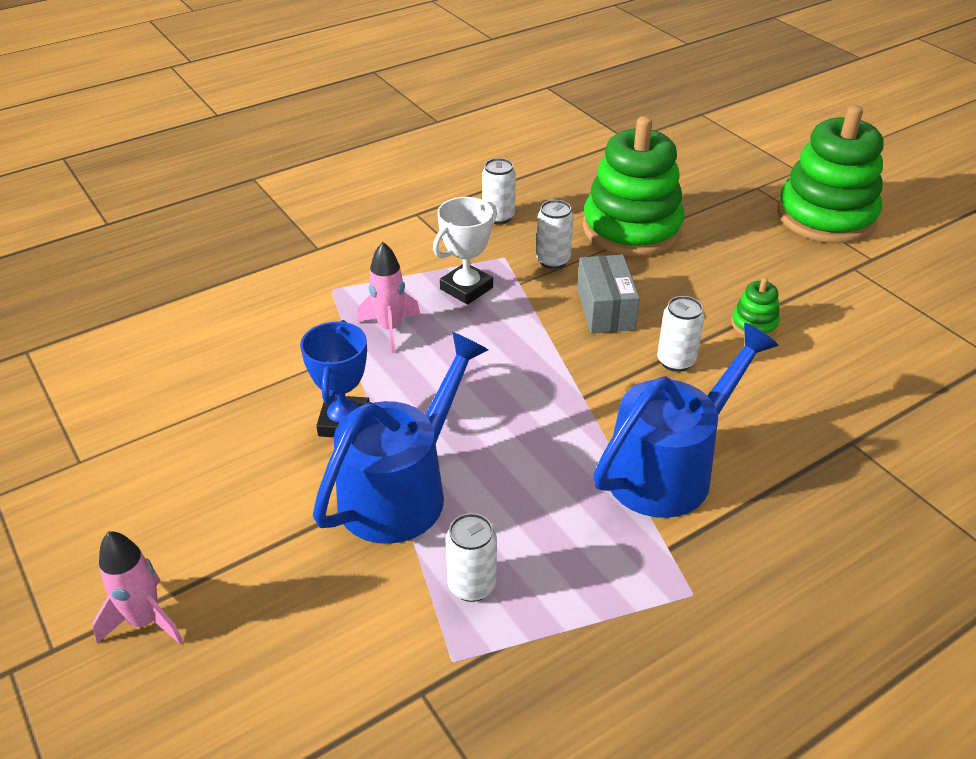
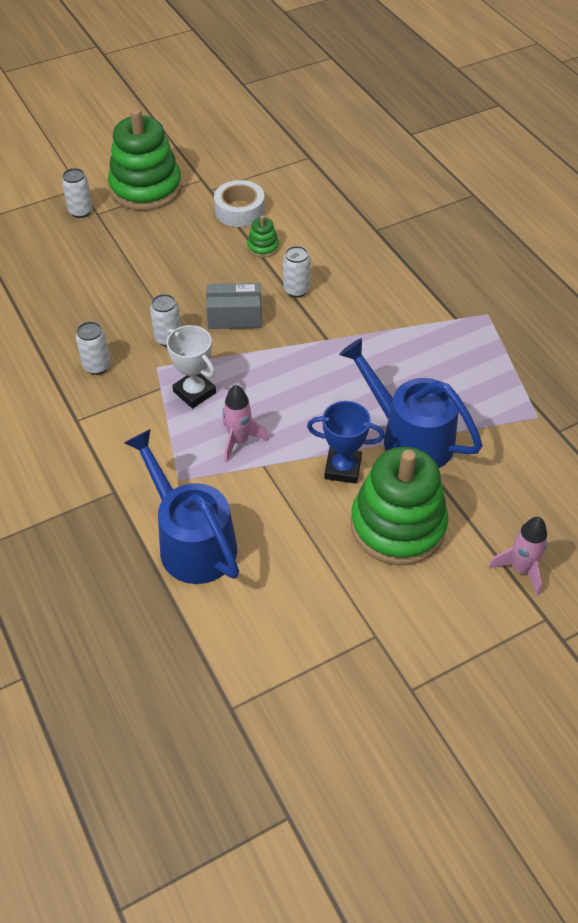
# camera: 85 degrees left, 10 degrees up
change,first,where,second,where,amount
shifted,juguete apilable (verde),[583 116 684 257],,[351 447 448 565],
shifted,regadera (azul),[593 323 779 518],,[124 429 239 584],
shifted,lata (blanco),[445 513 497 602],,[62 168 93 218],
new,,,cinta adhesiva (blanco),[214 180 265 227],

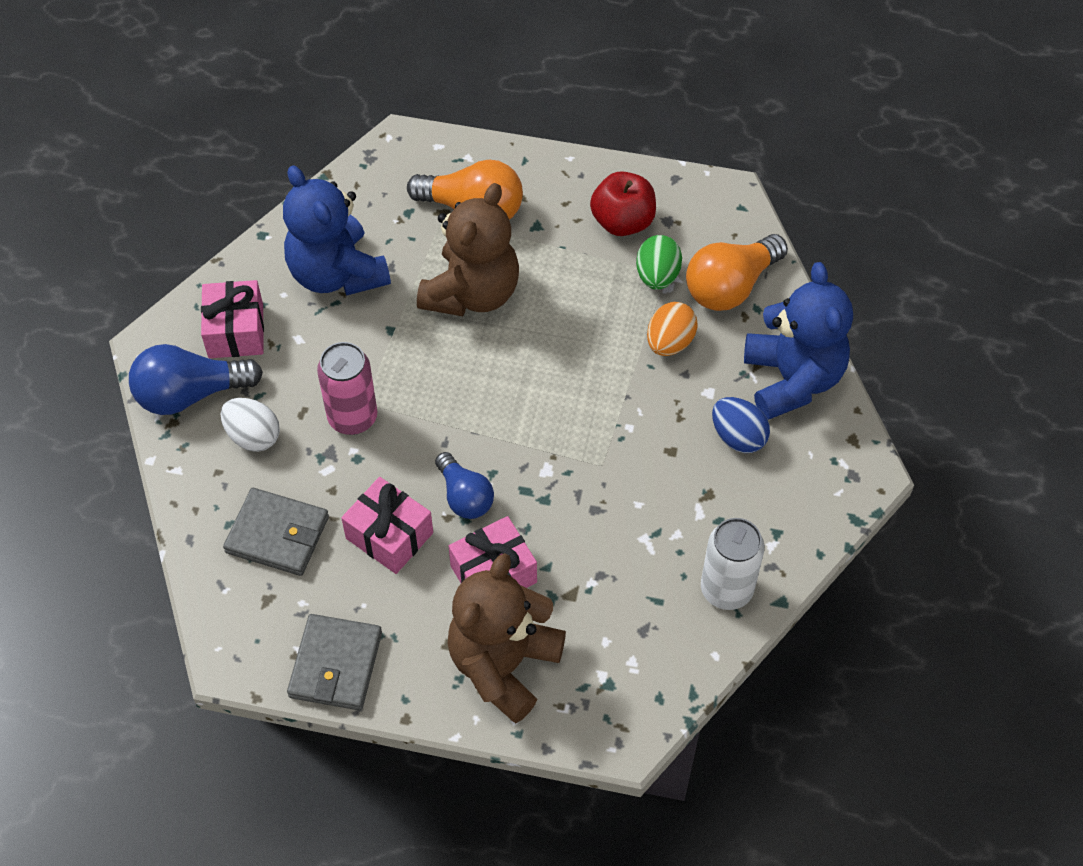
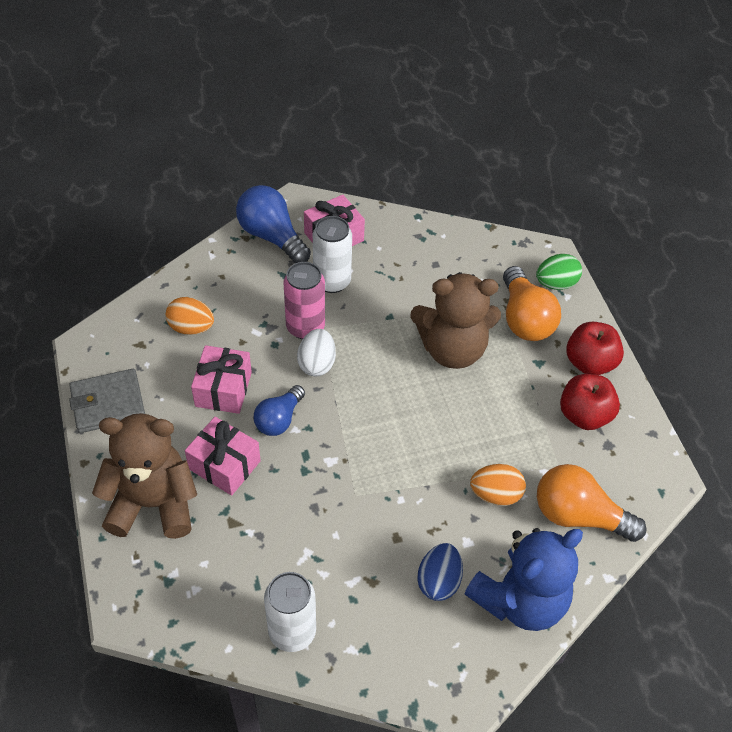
# camera: 60 degrees right, 5 degrees down
change,first,where,second,where,amount
gone,osito (azul),[283 165 391 296],,,
shifted,huevo (verde),[636 235 682 290],,[536 254 582 290],
shifted,huevo (blanco),[221 398 280 452],,[297 329 336 376],
swapped,cartera (gris),[223 488 329 576],huevo (naranja),[166 297 214 335],
new,,,lata (blanco),[313 216 352 293],
new,,,manzana (rojo),[566 322 624 375],

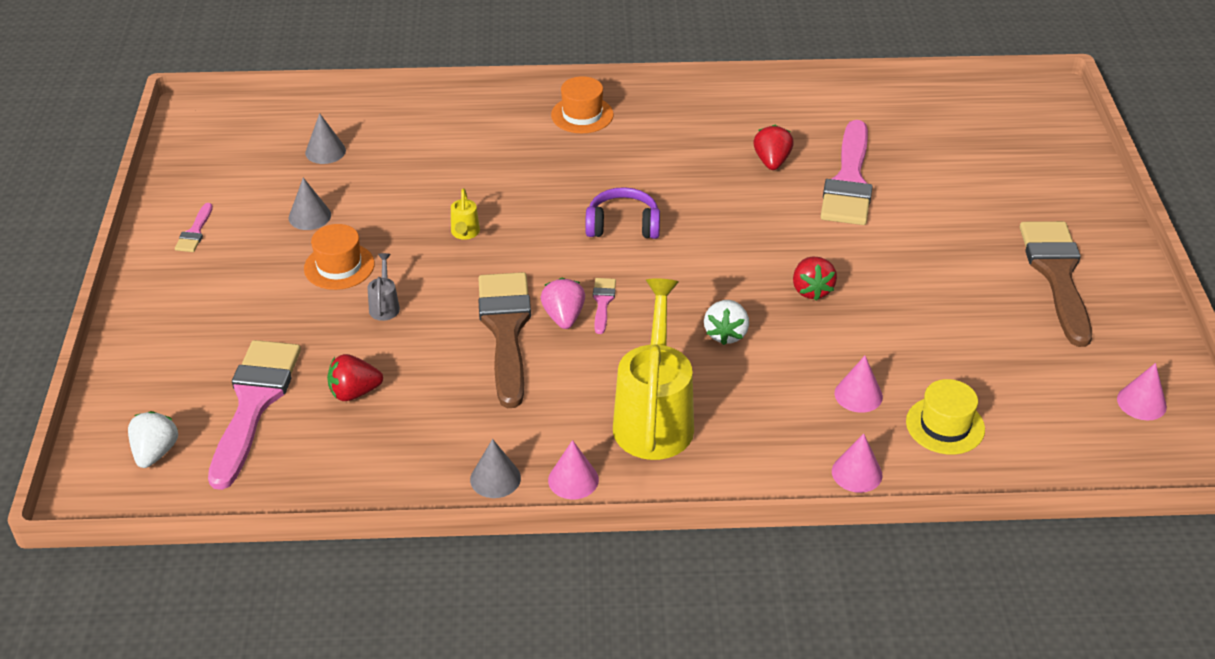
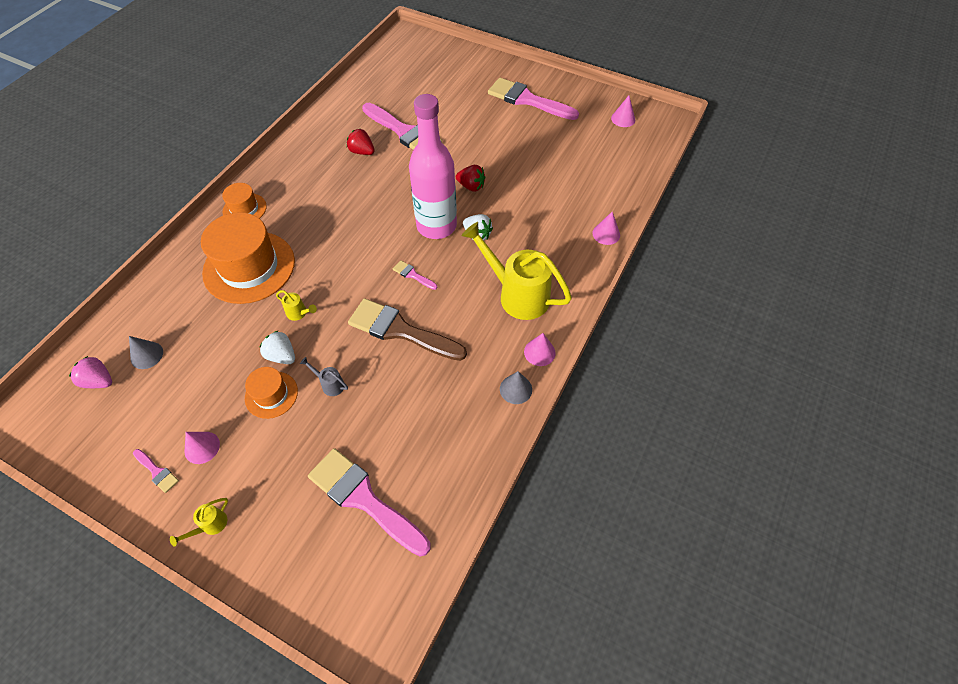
# camera: 60 degrees left, 15 degrees up
change,first,where,second,where,amount
gone,cono (gris),[289 178 331 230],,,
gone,auriculares (morado),[585 187 660 239],,,
repainted,pincel (marrón),[1020 221 1092 347],pincel (rosa),[488 78 579 120],
shifted,fresa (rosa),[541 278 585 329],,[69 356 112 388],
gone,fresa (rojo),[327 354 383 401],,,
shifted,cono (rosa),[834 356 883 413],,[184 432 220 464],
gone,sombrero (amarillo),[906 379 985 455],,,
shifted,fresa (blanco),[128 411 178 468],,[259 330 295 364],
new,,,botella (rosa),[409 94 457 239],
new,,,sombrero (naranja),[201 212 295 304],
new,,,regadera (amarillo),[170 498 228 546],

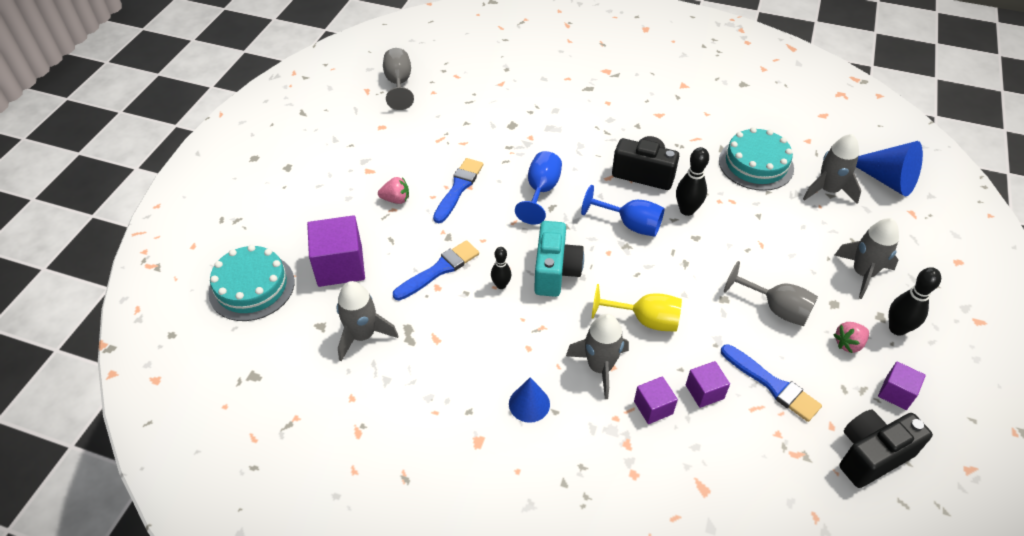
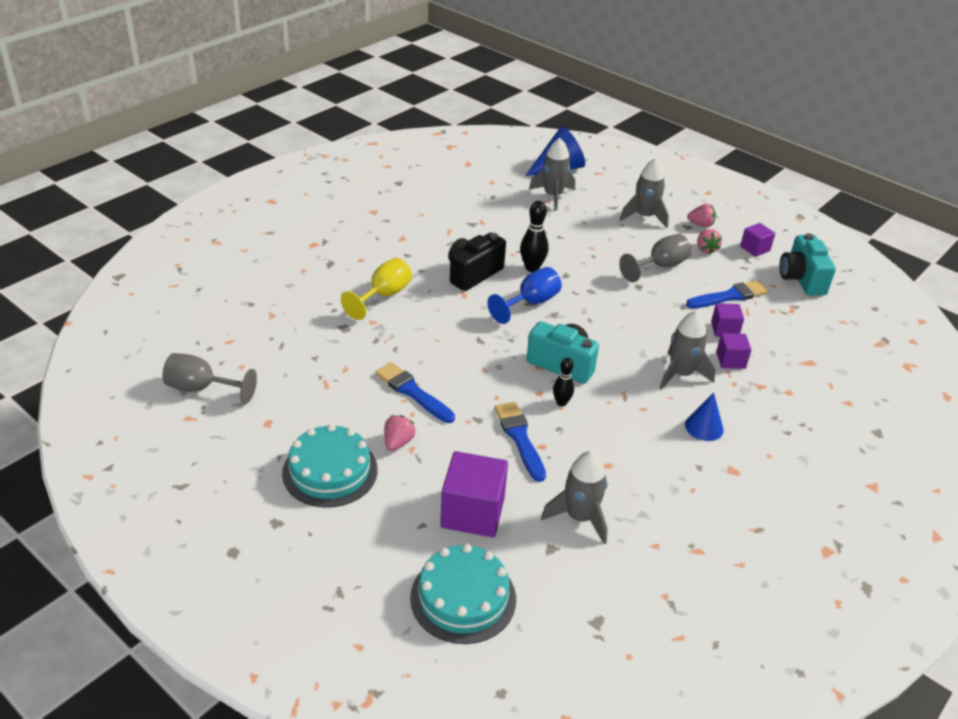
# camera: 70 degrees left, 10 degrees down
change,first,where,second,where,amount
shifted,tarta (turquesa),[719 127 794 191],,[282 424 378 508],
gone,copa (azul),[515 151 562 225],,,
swapped,bolo (negro),[889 267 941 336],fresa (rosa),[687 204 716 228],
shifted,copa (amarillo),[592 284 682 332],,[341 258 412 320],
repainted,cámara (negro),[839 410 933 488],cámara (turquesa),[779 233 836 296],

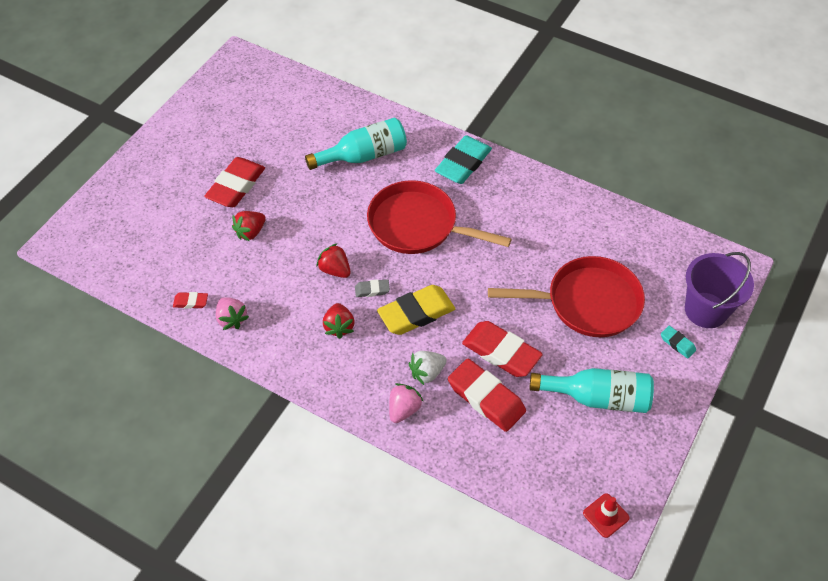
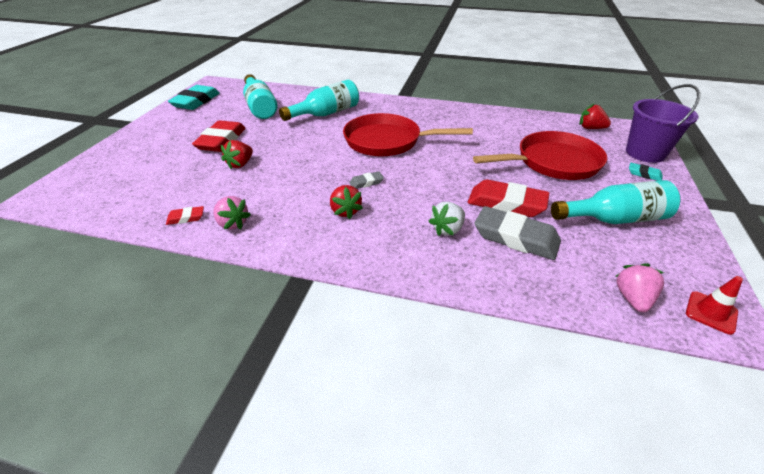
# camera: 15 degrees left, 15 degrees down
change,first,where,second,where,amount
shifted,goma de borrar (turquesa),[435 135 492 184],,[168 85 220 110],
shifted,fresa (rojo),[316 243 350 278],,[579 103 611 129],
gone,goma de borrar (amarillo),[377 285 455 335],,,
repainted,goma de borrar (rojo),[448 359 526 432],goma de borrar (gris),[475 206 561 260],
shifted,fresa (rosa),[389 383 424 423],,[615 263 664 312],
new,,,botella (turquesa),[243 74 277 119],

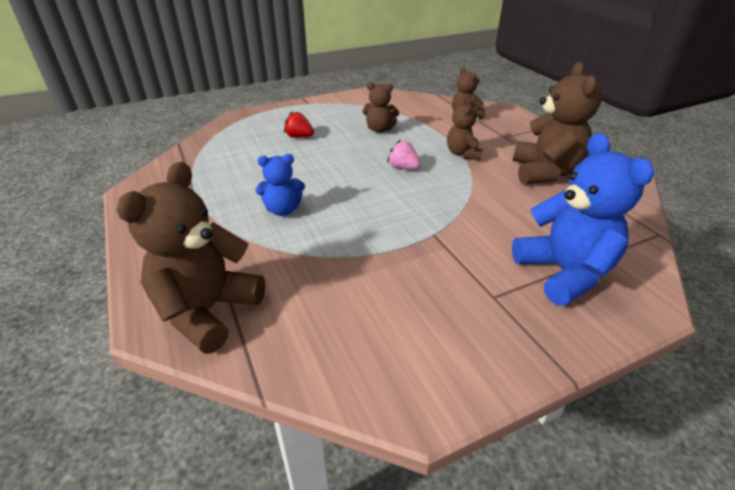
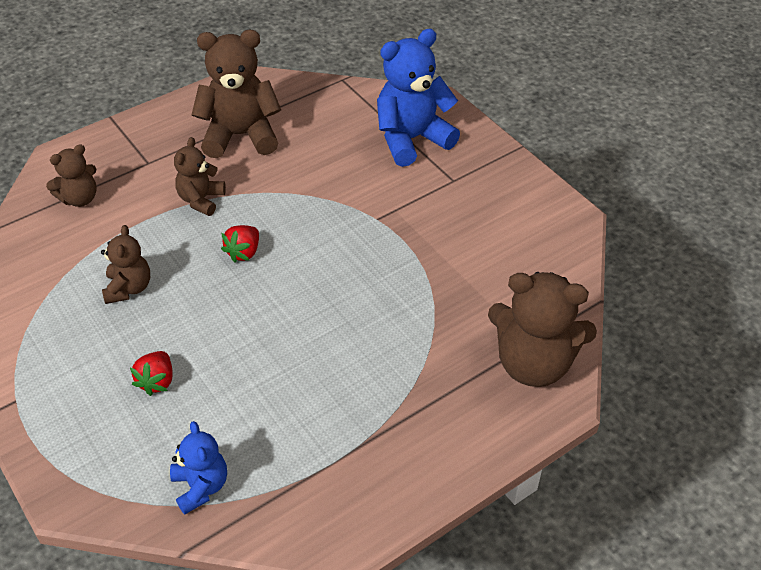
# camera: 100 degrees left, 10 degrees up
change,first,where,second,where,amount
rotated,osito (marrón),[447 98 483 160],,[174 137 226 216],120 degrees clockwise
repainted,fresa (rosa),[387 139 421 170],fresa (rojo),[221 225 259 263],
shifted,osito (azul),[256 154 305 216],,[170 421 227 515],

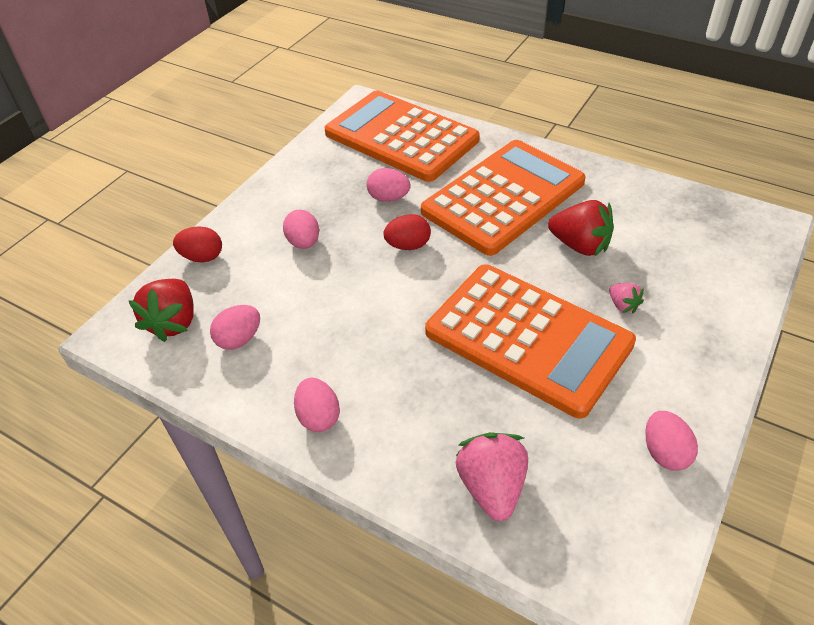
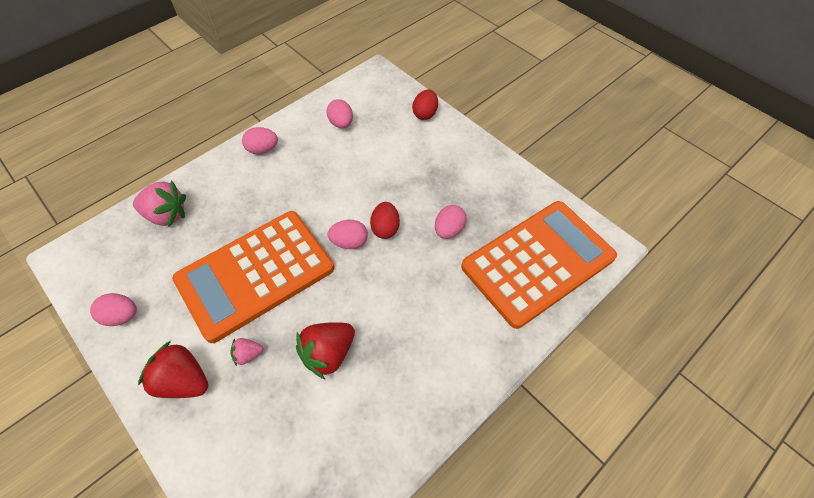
# camera: 105 degrees right, 10 degrees up
change,first,where,second,where,amount
gone,calculadora (naranja),[421 140 586 256],,,
shifted,huevo (rosa),[283 210 319 249],,[327 220 368 249],
shifted,fresa (rojo),[129 279 194 342],,[138 341 208 398],

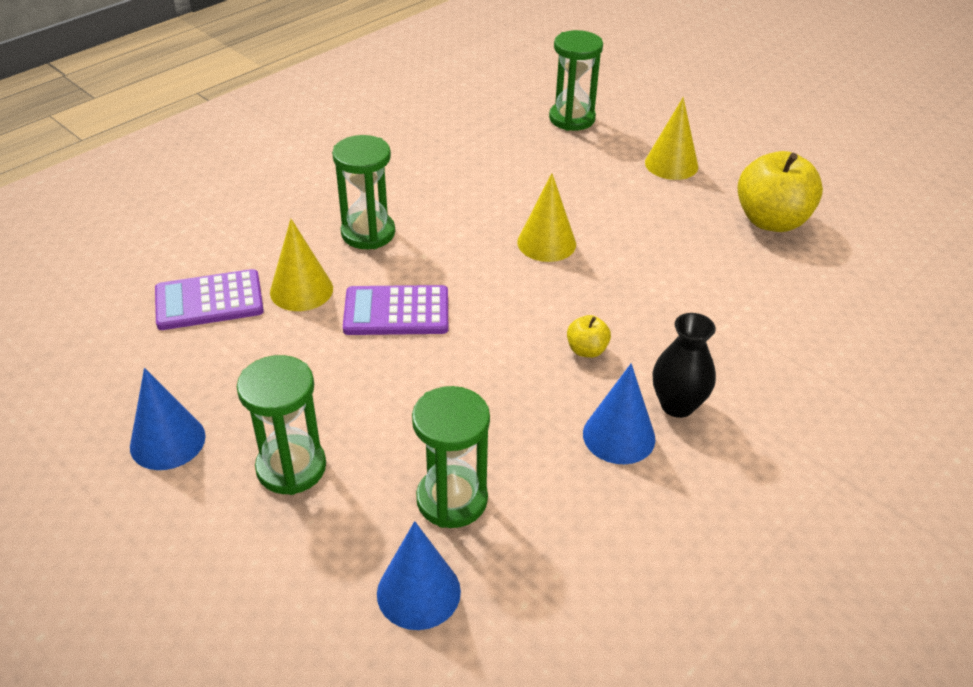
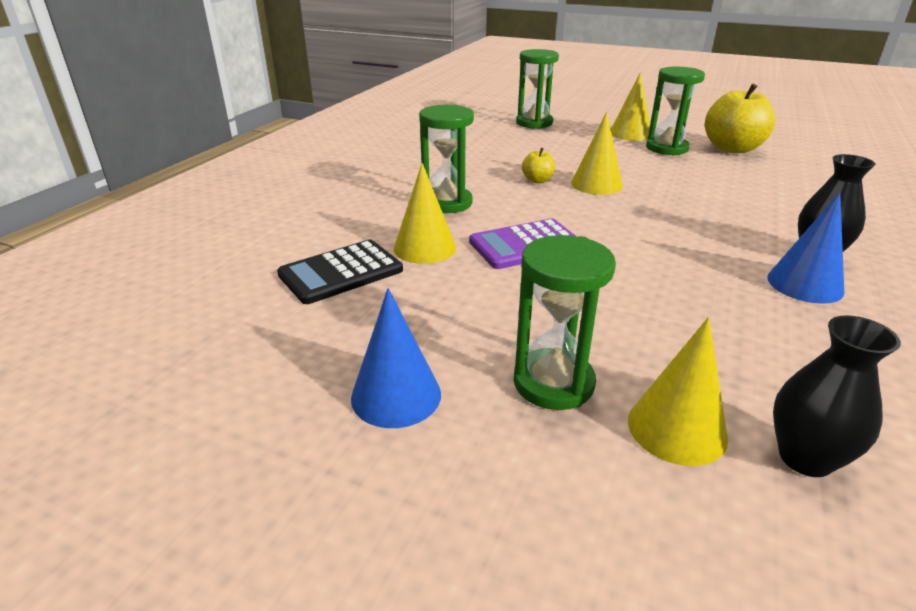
# camera: 20 degrees left, 10 degrees down
change,first,where,second,where,amount
repainted,calculadora (morado),[155 269 264 330],calculadora (negro),[277 240 403 304],
shifted,manzana (amarillo),[567 315 611 358],,[522 148 555 183],
shifted,reloj de arena (verde),[412 386 490 528],,[646 67 705 156],
swapped,cono (azul),[377 521 461 630],florero (negro),[773 315 901 477],
new,,,cono (amarillo),[628 317 728 466],

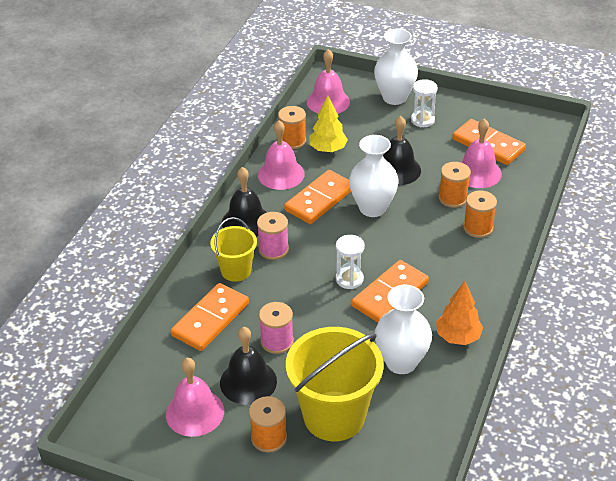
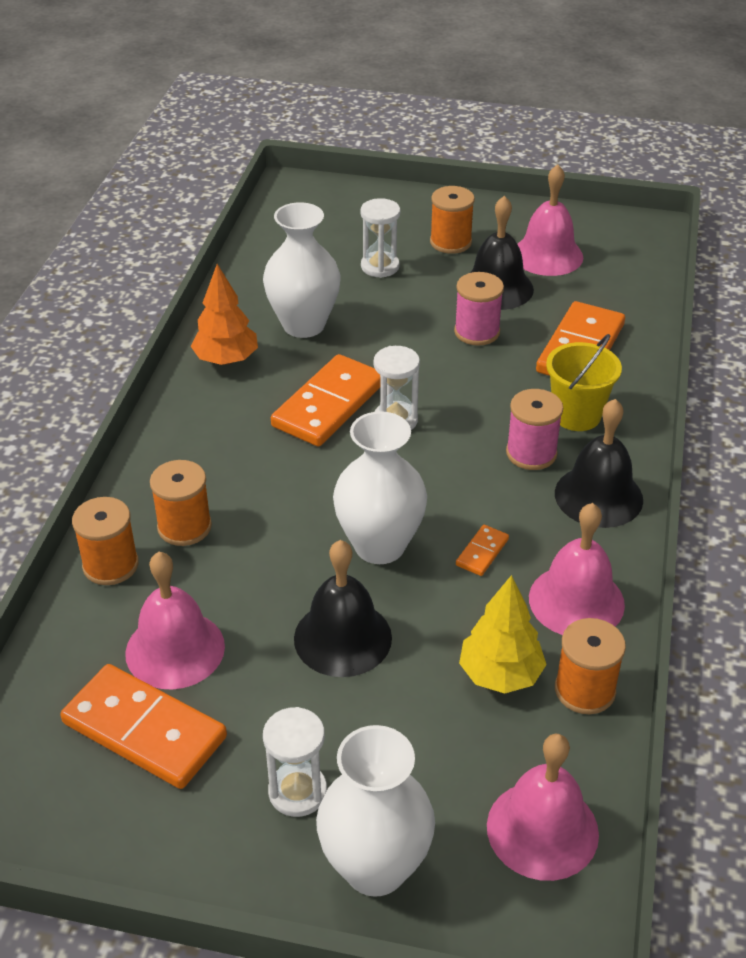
# camera: 170 degrees right, 0 degrees up
change,first,where,second,where,amount
shifted,carrete (naranja),[439 162 471 208],,[72 497 139 585],
scaled,ficha de dominó (naranja),[284 170 351 224],,[456 525 509 576],x0.45
swapped,balde (amarillo),[286 327 384 441],reloj de arena (blanco),[360 198 400 278],

